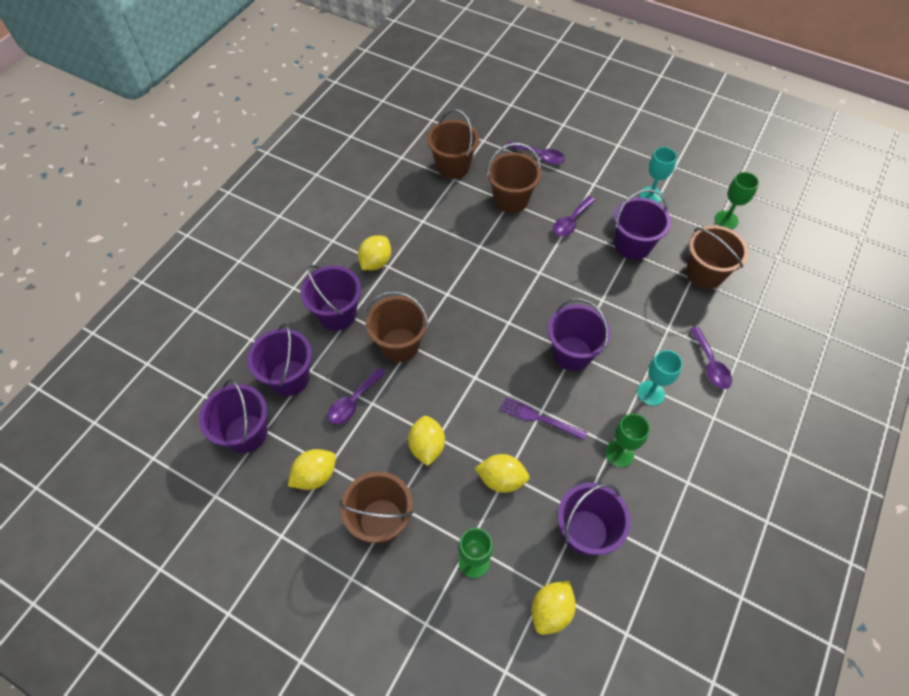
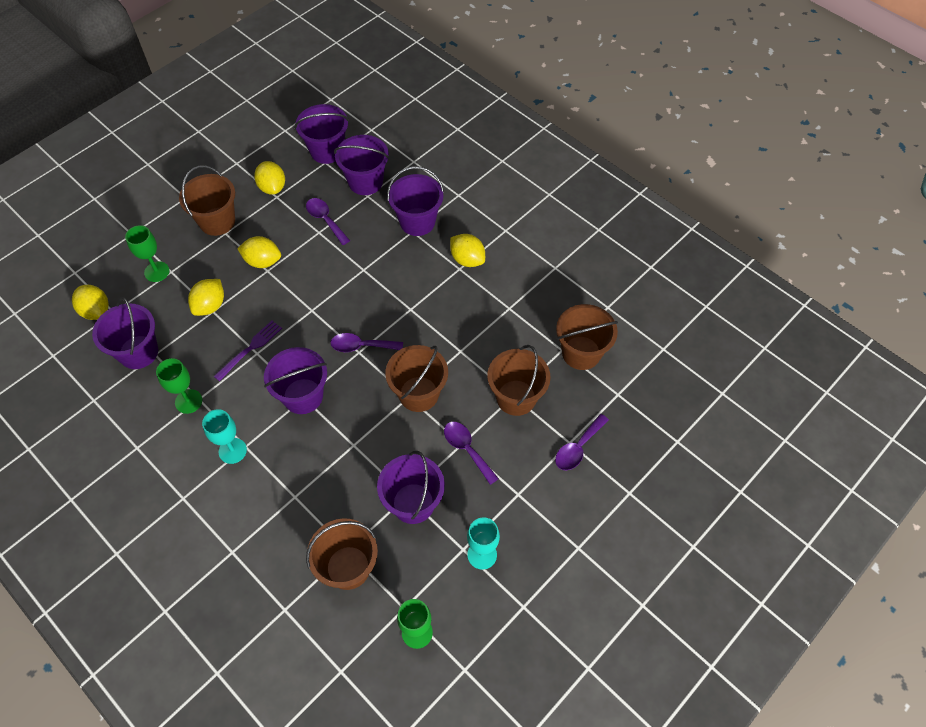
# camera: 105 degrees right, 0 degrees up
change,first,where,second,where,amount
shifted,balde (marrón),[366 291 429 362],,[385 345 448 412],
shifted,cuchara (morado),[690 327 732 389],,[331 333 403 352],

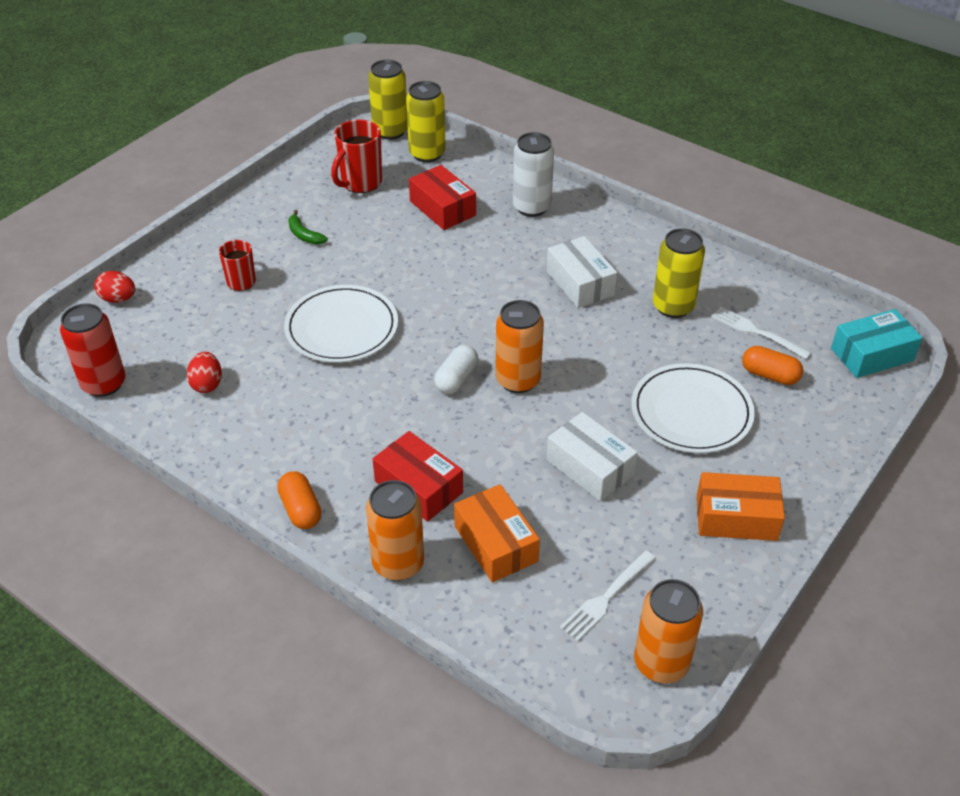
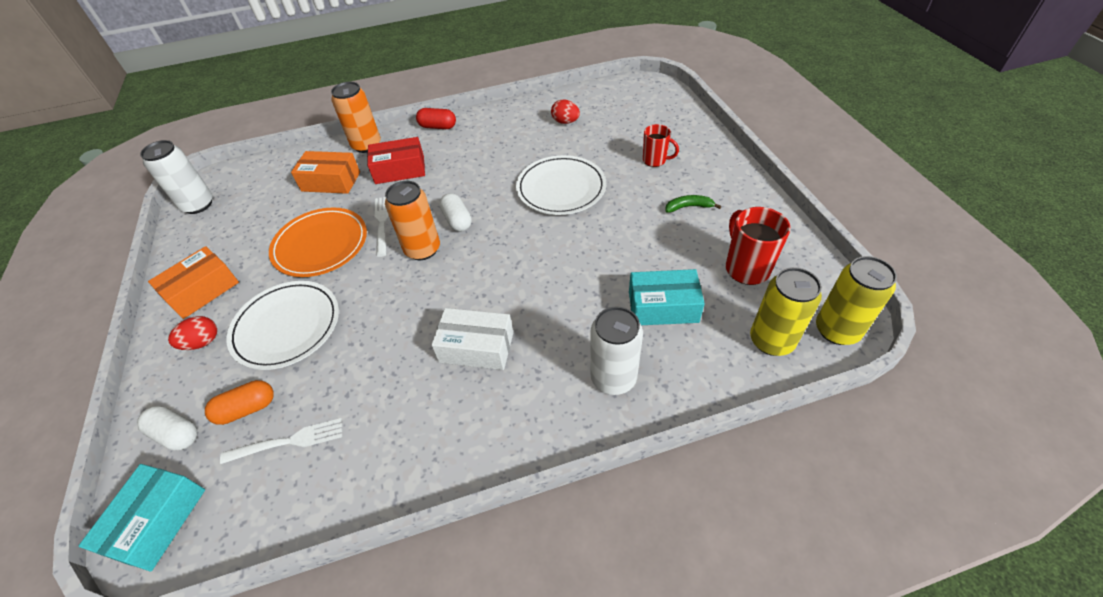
# camera: 130 degrees right, 5 degrees up
change,first,where,second,where,amount
repainted,caja (rojo),[409 165 476 230],caja (turquesa),[629 269 705 325],
gone,lata (amarillo),[653 228 705 318],,,
shifted,huevo (rojo),[94 271 135 303],,[168 316 217 350],
gone,lata (rojo),[60 303 126 397],,,
swapped,caja (blanco),[546 412 638 501],plato (naranja),[269 207 367 277],
repainted,cápsula (naranja),[277 471 321 529],cápsula (rojo),[416 108 456 129],
shifted,tenedor (blanco),[560 550 655 641],,[375 197 389 257],
repainted,lata (naranja),[634 579 703 683],lata (blanco),[140 140 213 214],
new,,,cápsula (blanco),[137 406 198 451],

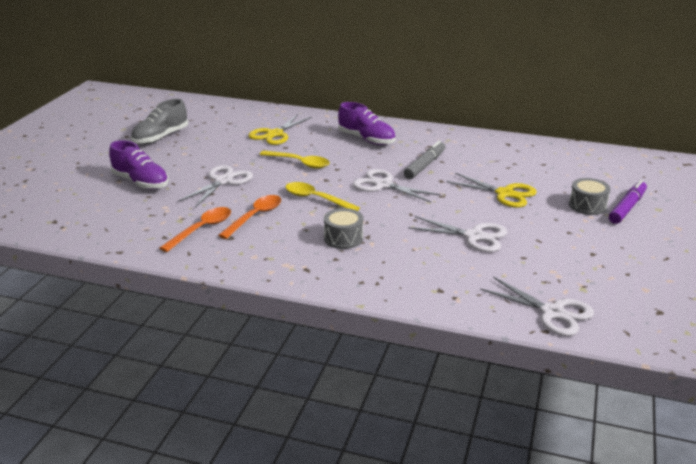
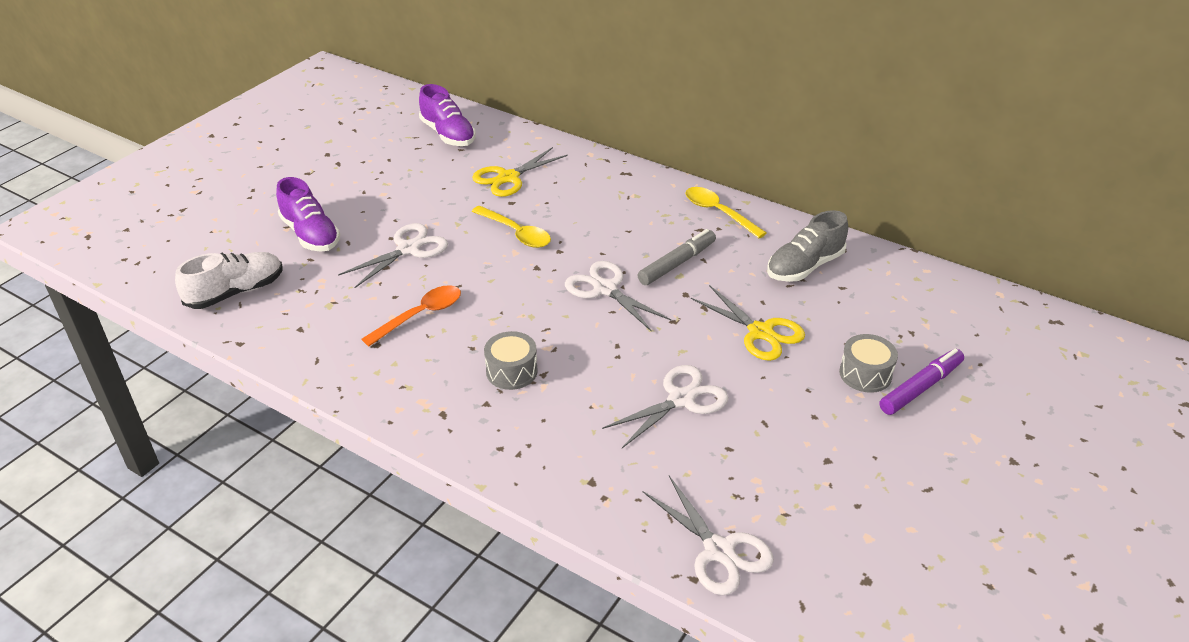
# camera: 15 degrees right, 10 degrees up
change,first,where,second,where,amount
shifted,zapato (gris),[131 99 188 144],,[767 210 848 282],
shifted,zapato (morado),[338 102 396 145],,[419 84 476 146],
shifted,cuchara (amarillo),[286 182 360 211],,[685 187 767 238],
gone,cuchara (naranja),[160 207 231 252],,,
rotated,tijeras (blanco),[408 216 507 252],,[602 365 728 448],75 degrees counterclockwise
new,,,zapato (blanco),[175 252 283 309],

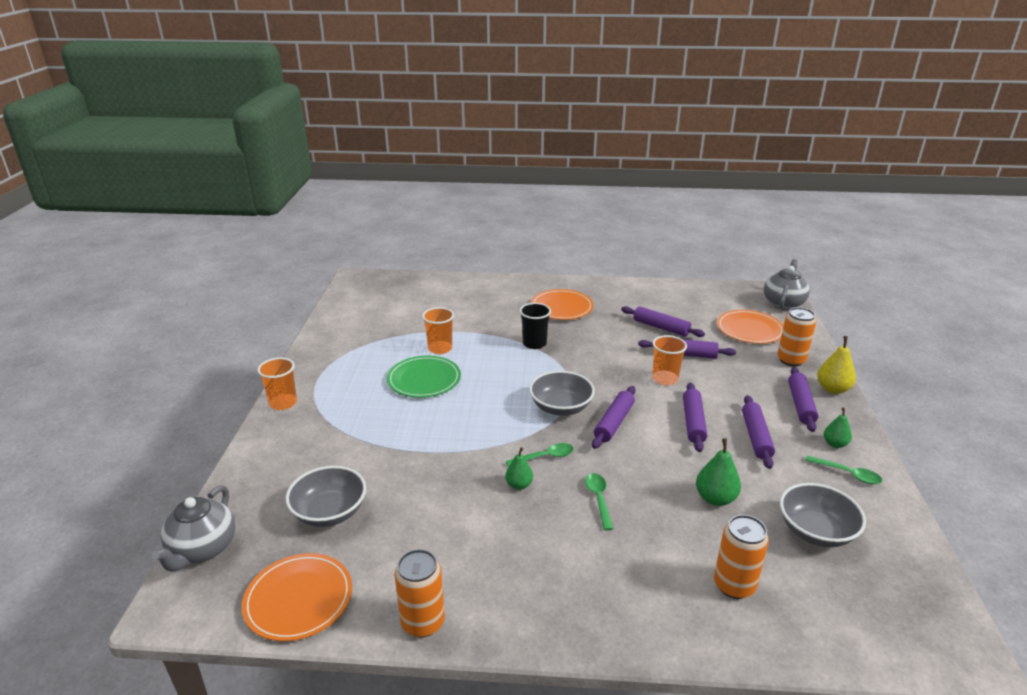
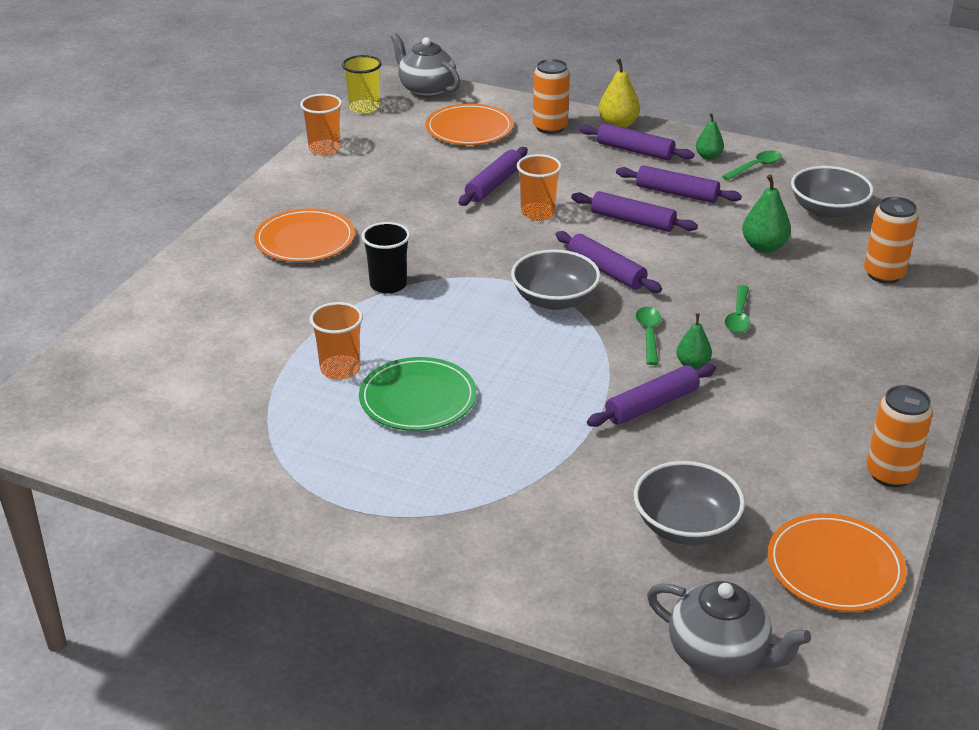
# camera: 70 degrees left, 5 degrees up
change,first,where,second,where,amount
shifted,rodillo (morado),[621 306 705 337],,[587 364 716 427],
shifted,vaso (naranja),[257 357 297 410],,[300 94 342 155],
rotated,cuchara (verde),[585 473 613 530],,[725 285 750 333],90 degrees counterclockwise
new,,,vaso (amarillo),[342 55 381 114],

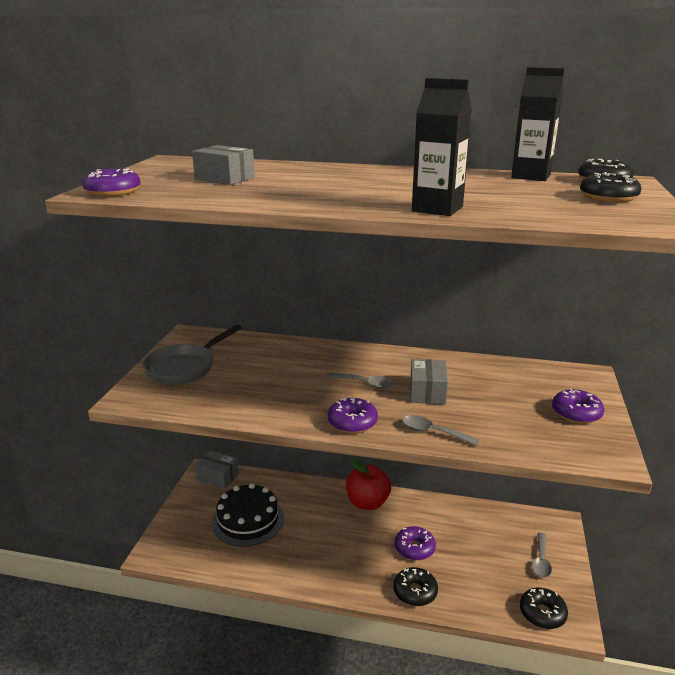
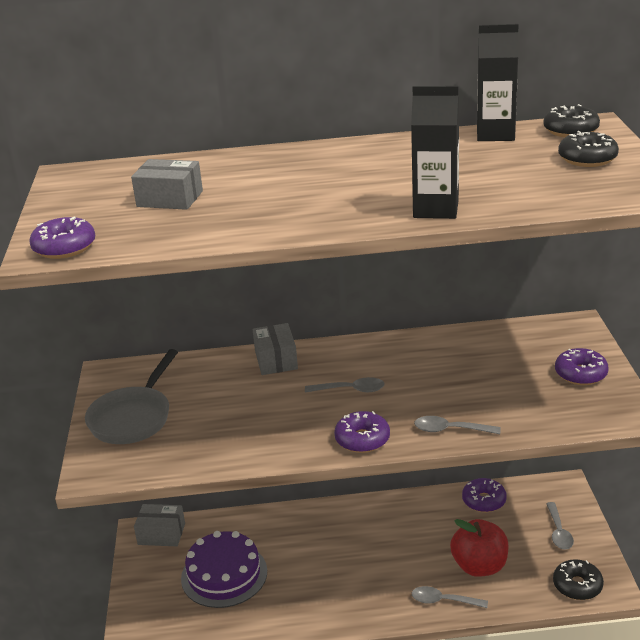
# camera: 15 degrees left, 5 degrees up
change,first,where,second,where,amount
shifted,caja (gris),[410 359 448 404],,[253 323 298 375],
shifted,manzana (rojo),[346 459 391 510],,[450 519 509 577],
repainted,tarta (negro),[212 483 284 547],tarta (morado),[181 531 267 608],
shifted,rosquilla (morado),[395 526 436 560],,[462 478 507 512],
swapped,rosquilla (negro),[393 567 438 606],cuchara (gris),[412 586 488 608],

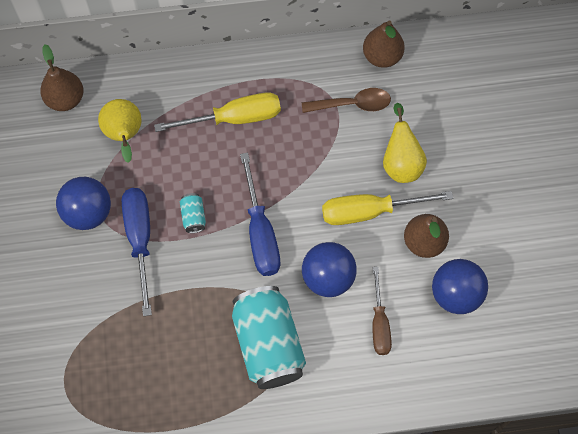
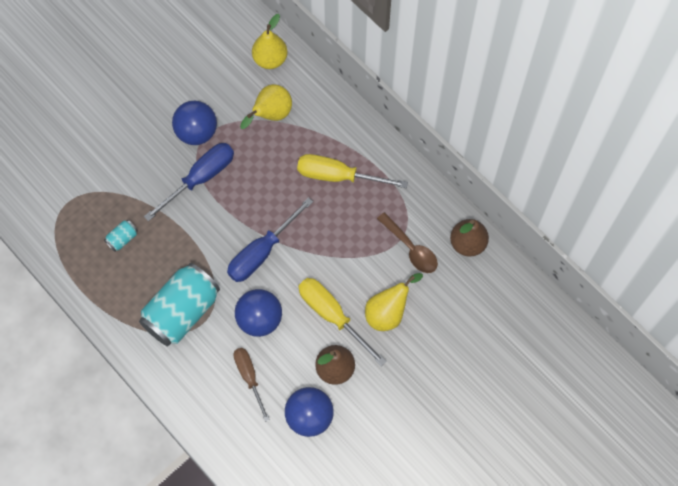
# camera: 55 degrees right, 0 degrees up
change,first,where,second,where,amount
repainted,pera (marrón),[40 44 83 111],pera (amarillo),[252 14 288 69],
rotated,destornillador (amarillo),[154 92 281 132],,[297 154 408 188],150 degrees clockwise
shifted,lata (turquesa),[180 193 206 233],,[104 220 138 252],
rotated,destornillador (marrón),[372 267 392 355],,[233 348 270 422],105 degrees clockwise

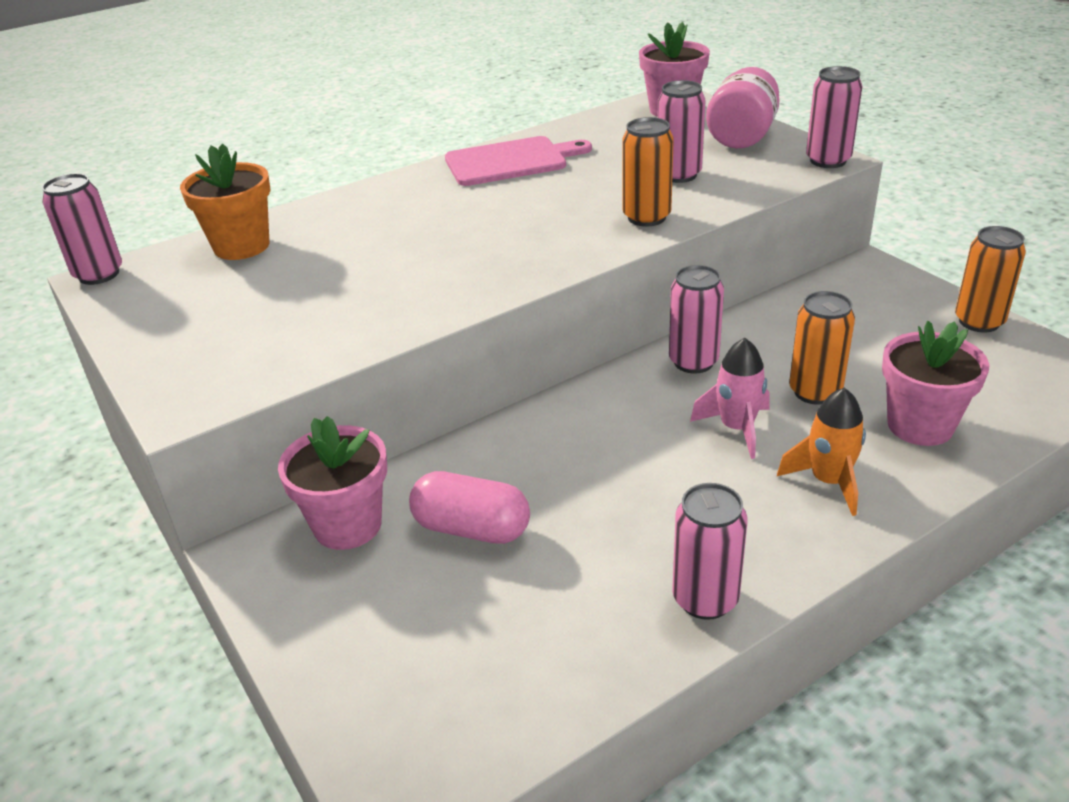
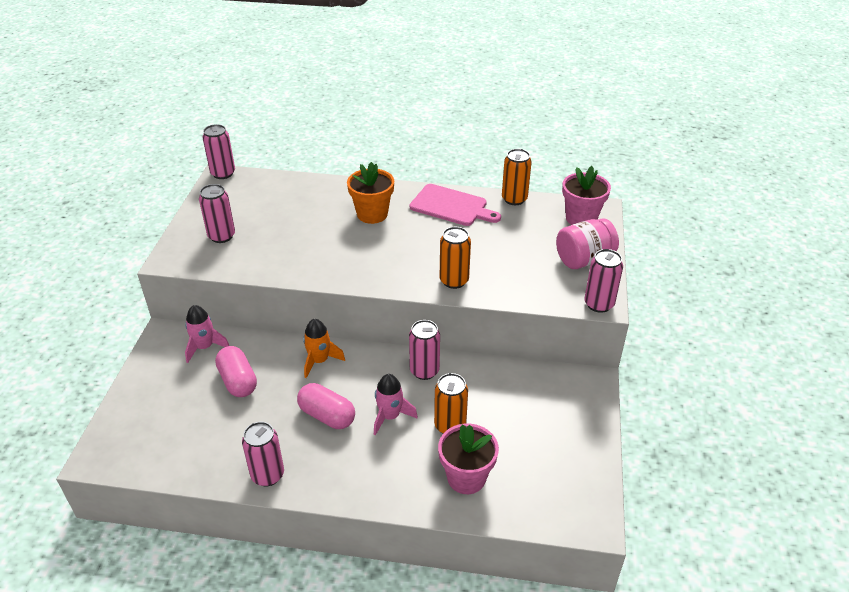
# camera: 40 degrees right, 5 degrees up
change,first,where,second,where,amount
shifted,lata (rosa),[657 80 706 183],,[199 184 235 243],
shifted,maceta (naranja),[180 144 271 260],,[347 162 394 224],
shifted,lata (naranja),[955 226 1026 332],,[502 149 532 205],
shifted,cohete (naranja),[777 388 866 516],,[303 319 345 378],
swapped,maceta (rosa),[278 416 387 550],cohete (rosa),[185 305 229 363],
new,,,cápsula (rosa),[297 383 355 429],

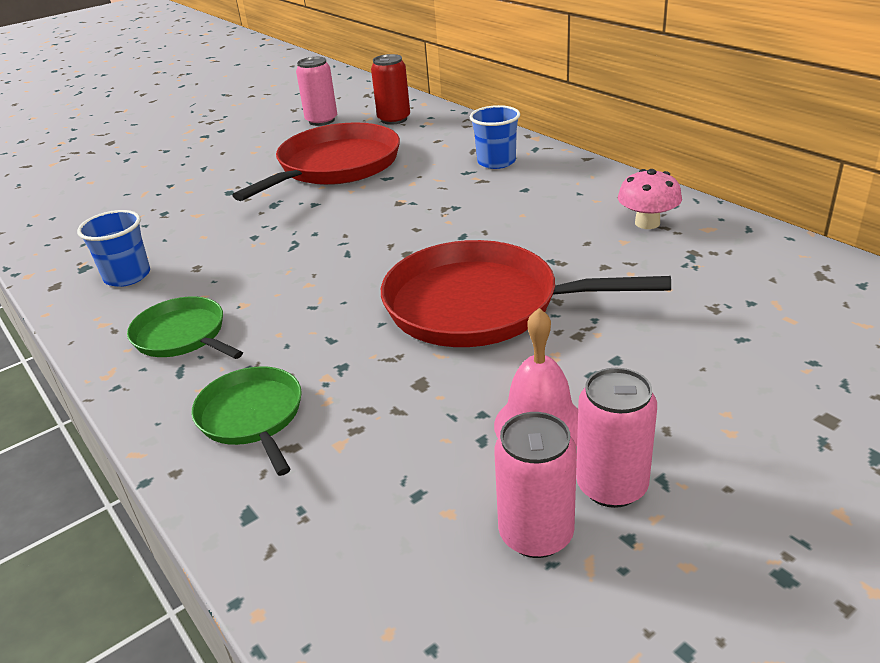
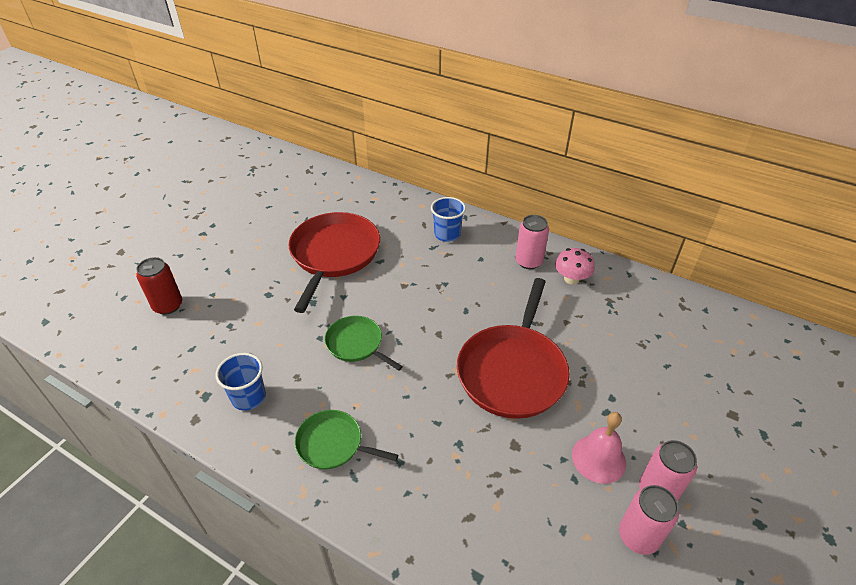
# camera: 25 degrees left, 10 degrees up
change,first,where,second,where,amount
shifted,lata (rojo),[371 54 410 125],,[136 257 182 315],
shifted,lata (rosa),[296 57 337 126],,[515 215 549 269],
rotated,sartén (rojo),[381 240 671 347],,[457 278 570 419],60 degrees counterclockwise
shifted,sartén (verde),[191 366 302 476],,[325 316 403 371],

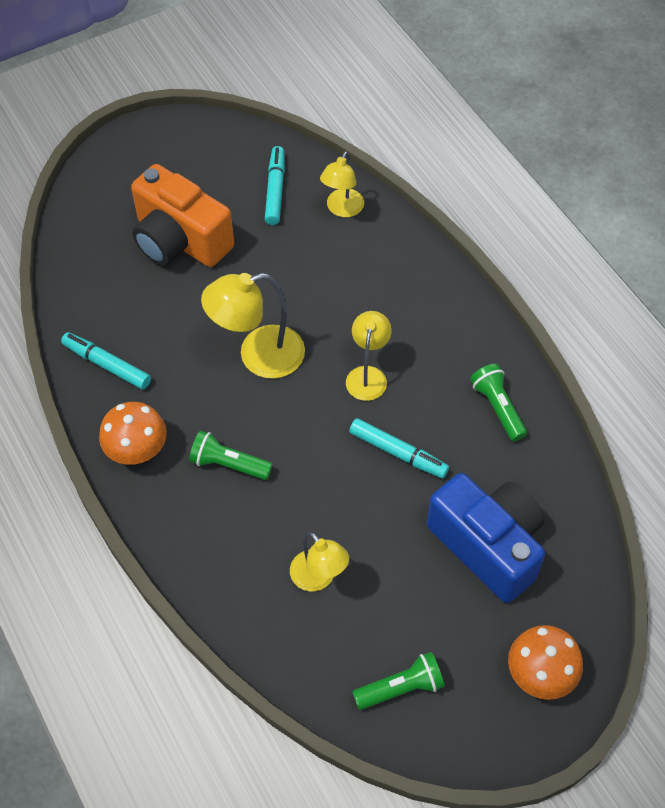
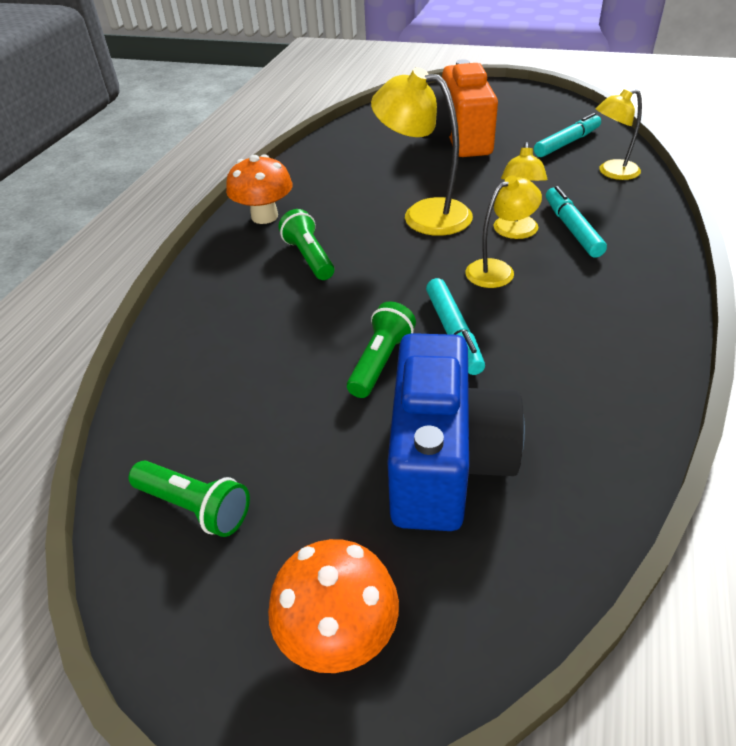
# camera: 50 degrees right, 15 degrees down
change,first,where,second,where,amount
shifted,rotulador (turquesa),[61 332 151 389],,[546 186 607 258],
shifted,lámpara de mano (verde),[470 364 527 441],,[347 302 416 398],
shifted,lámpara (amarillo),[290 532 349 591],,[493 142 547 239],

